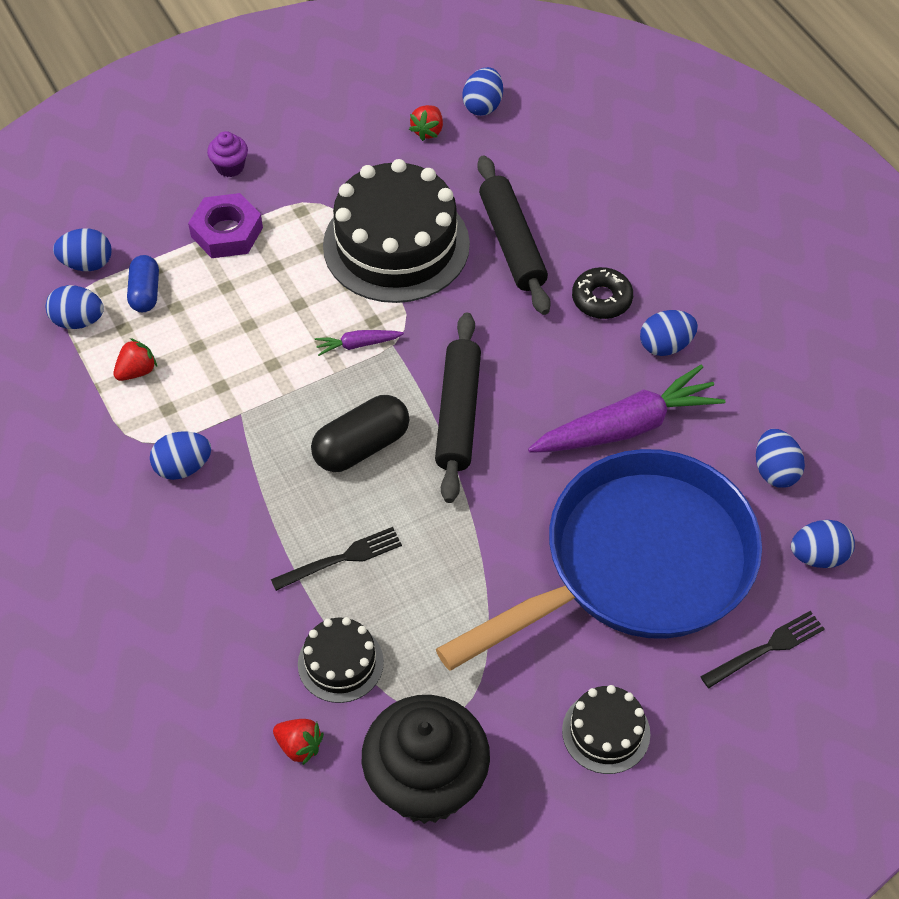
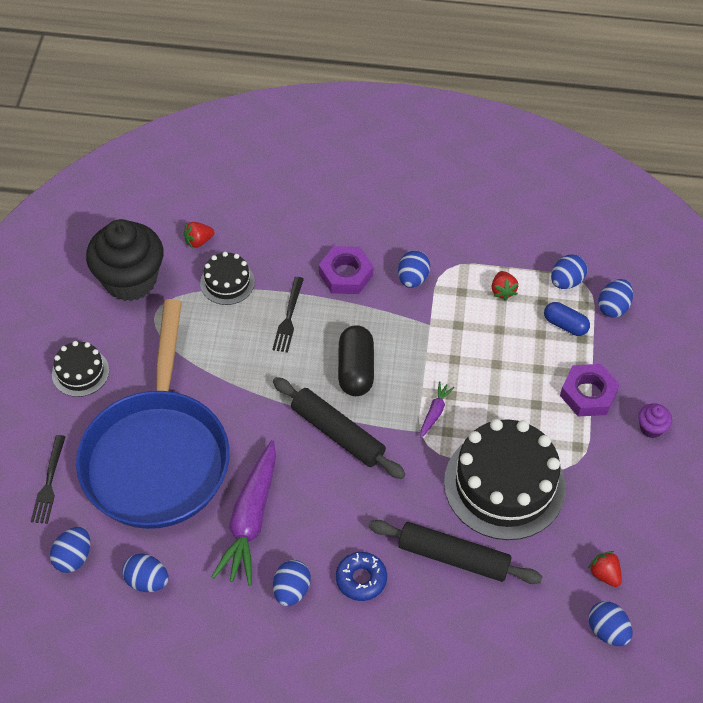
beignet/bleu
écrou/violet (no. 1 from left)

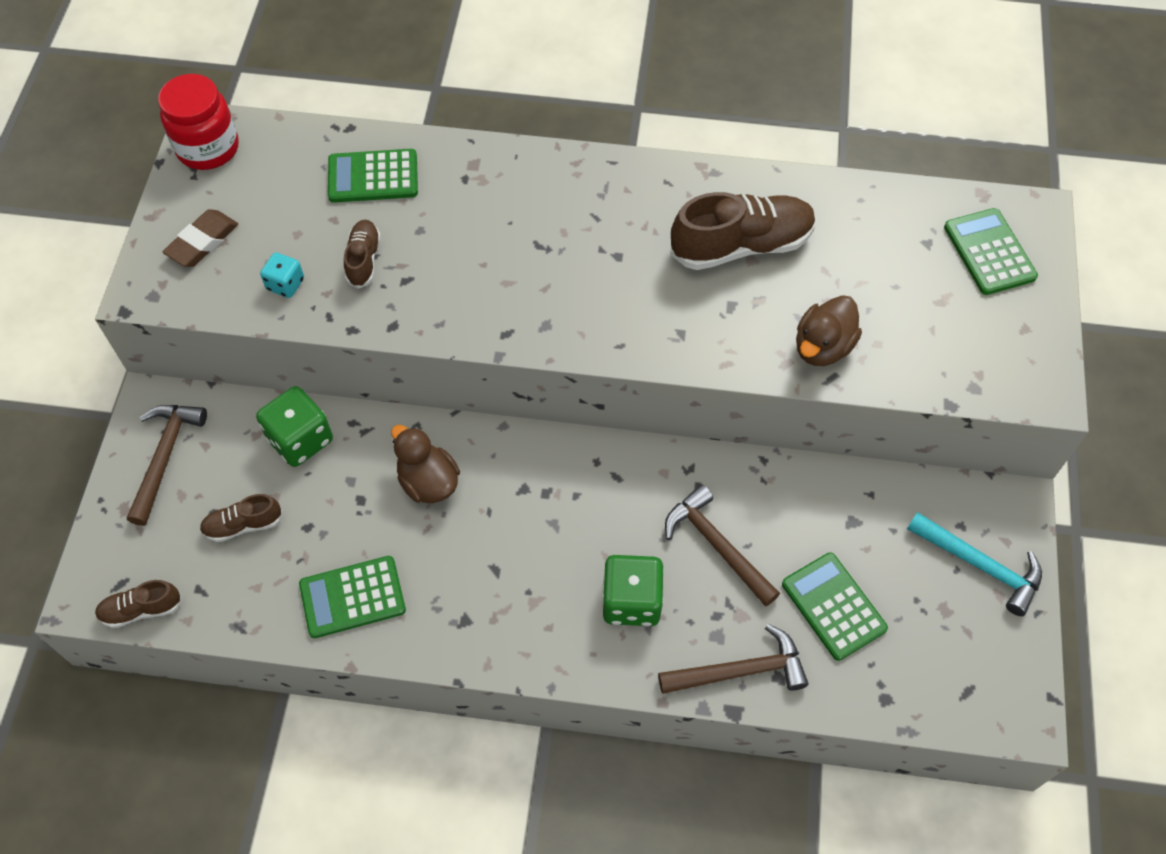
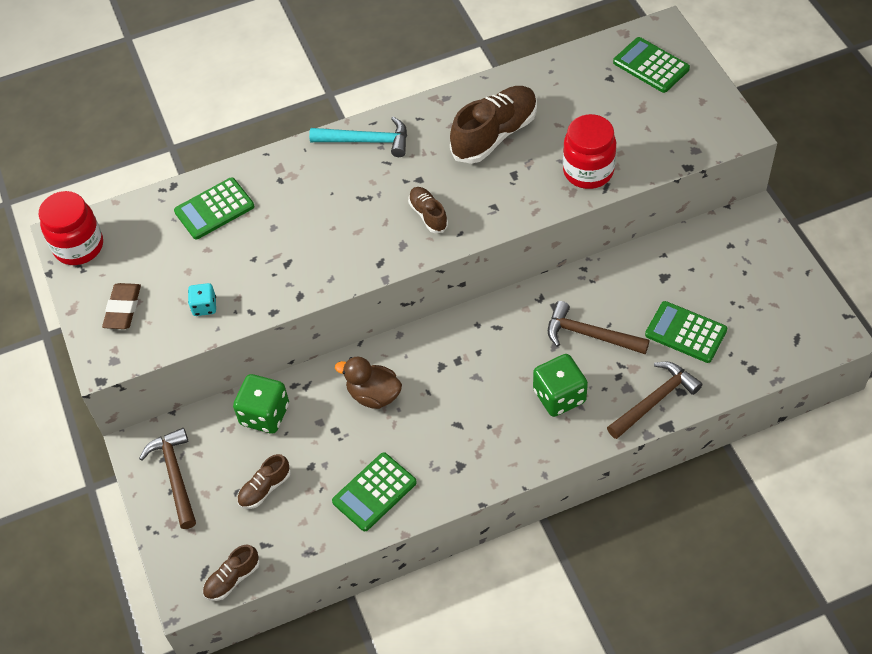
chaussure/marron (no. 3 from left)
bocal/rouge (no. 2 from left)
marteau/turquoise

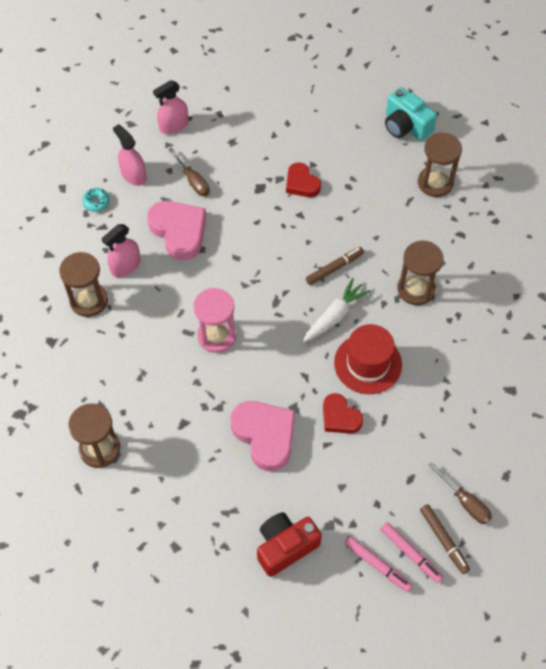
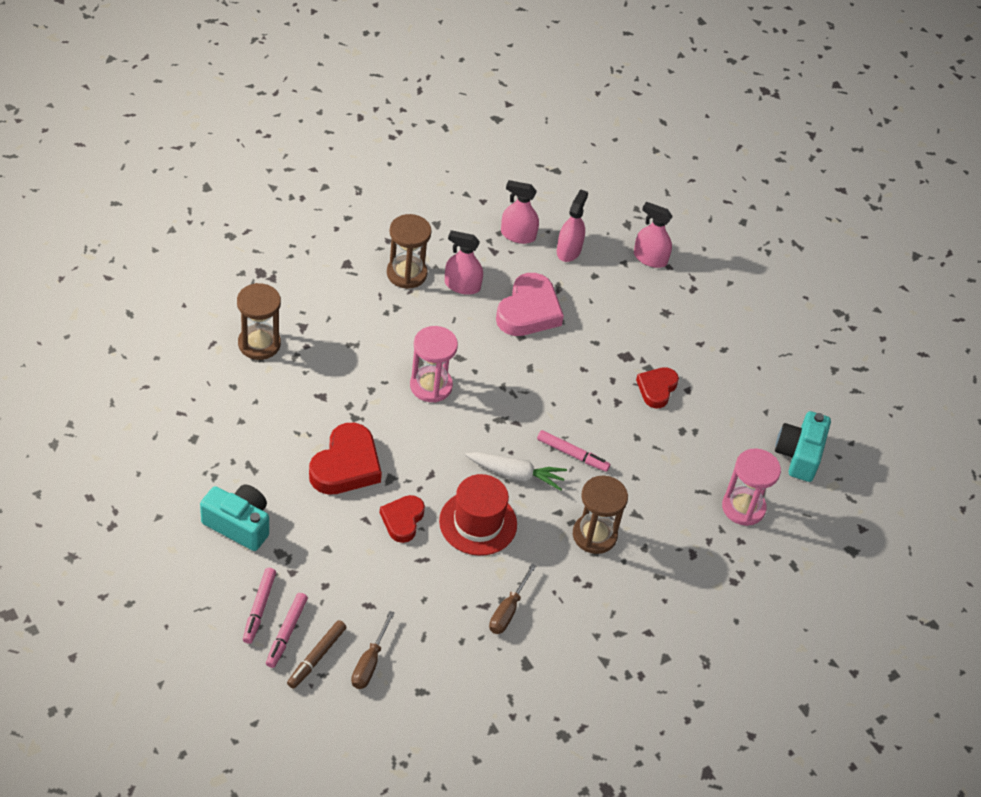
vaporisateur/rose (no. 2 from left)
tournevis/marron (no. 2 from left)
cœur/rouge (no. 1 from left)
appareil photo/turquoise (no. 1 from left)
feutre/rose (no. 3 from left)
sablier/rose (no. 2 from left)

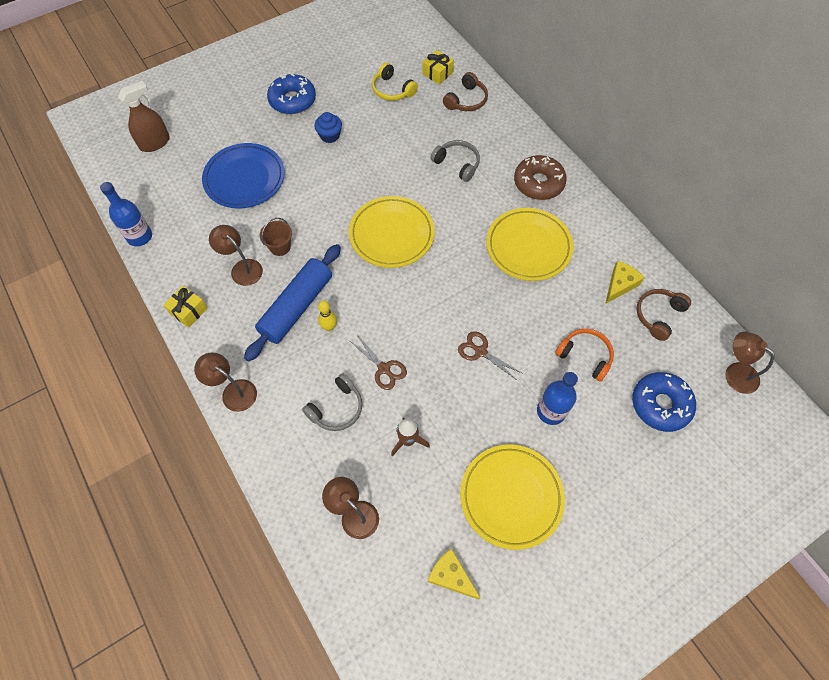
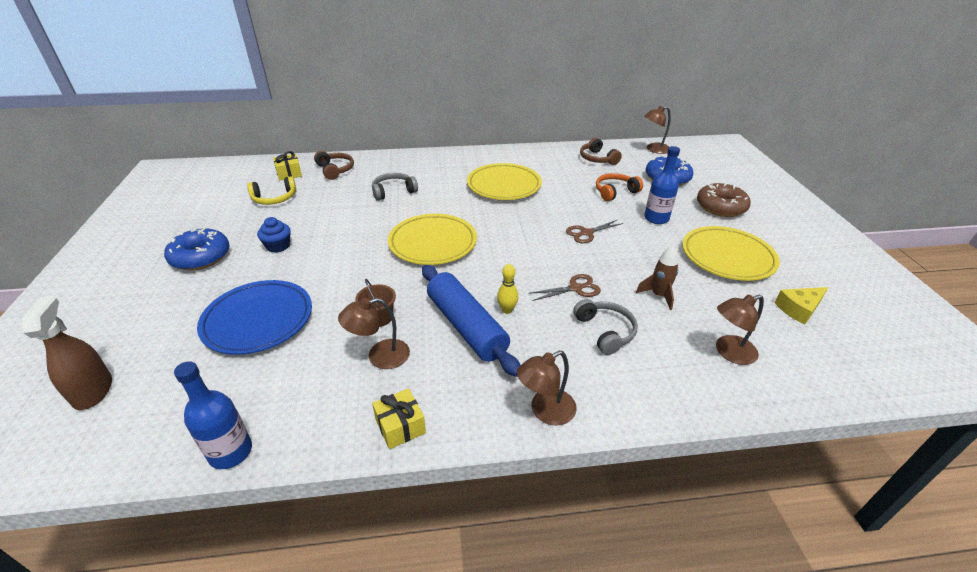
beignet/marron
fromage/jaune (no. 2 from left in the first image)

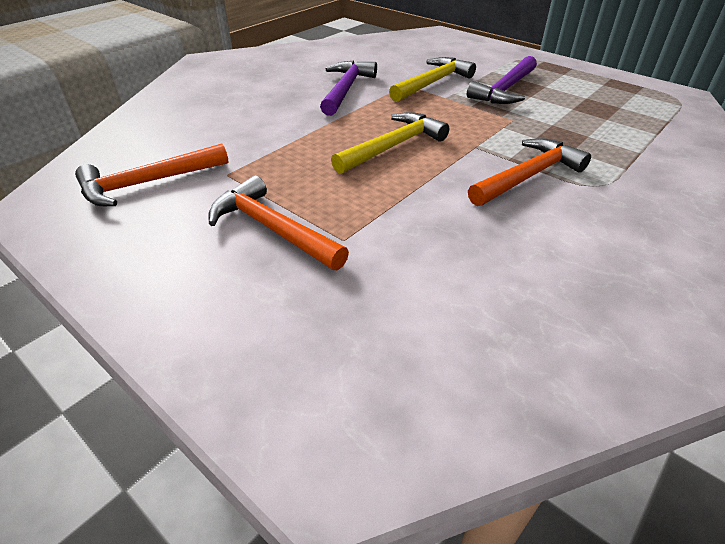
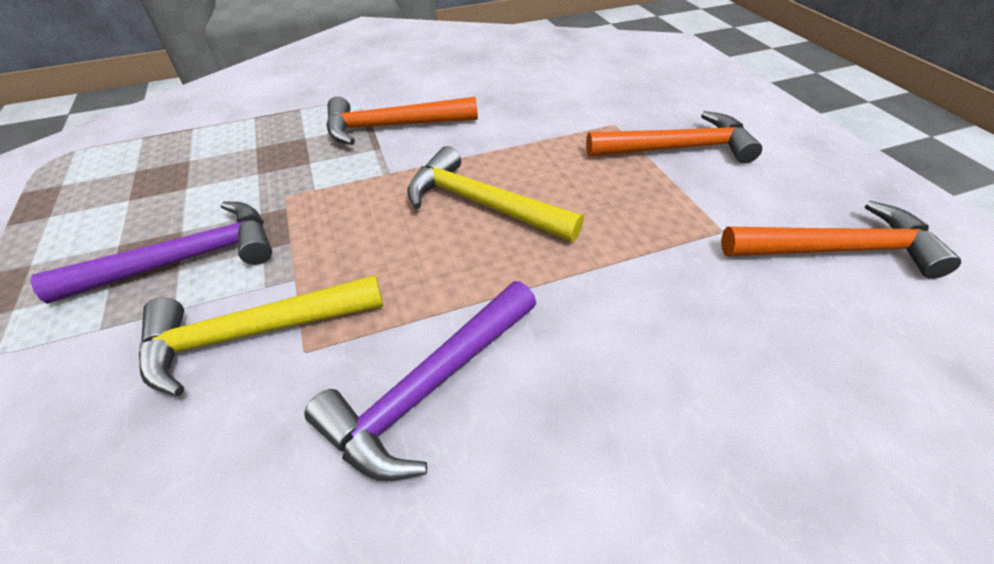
marteau/orange (no. 2 from left)
marteau/jaune (no. 2 from left)

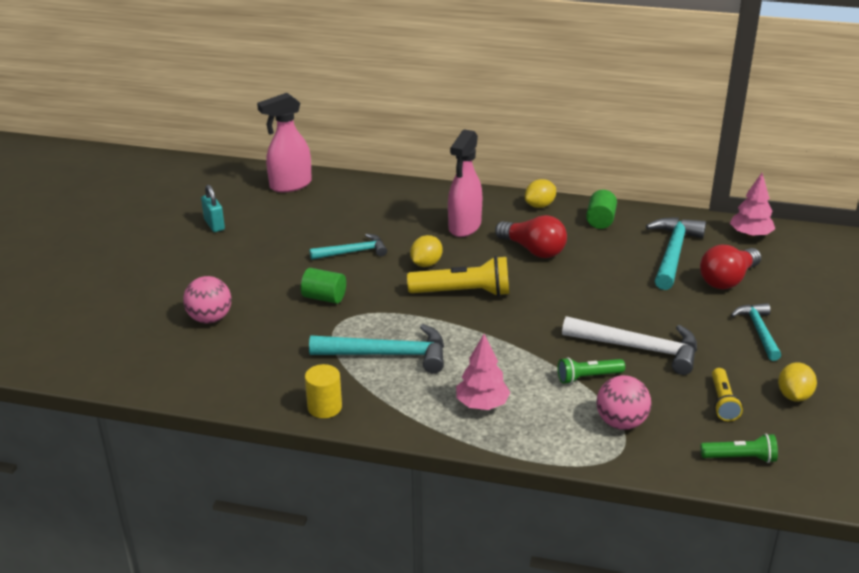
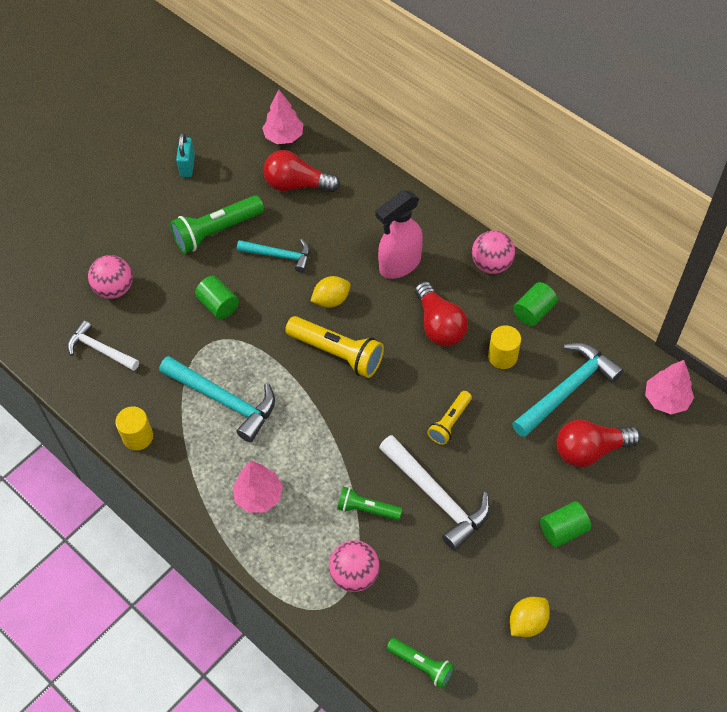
arbre/rose (no. 2 from left)
balle/rose (no. 3 from left)
lampe de poche/jaune (no. 2 from left)
cylindre/vert (no. 3 from left)
marteau/blanc (no. 1 from left)
lampe de poche/vert (no. 1 from left)
ampoule/rouge (no. 1 from left)
cylindre/jaune (no. 2 from left)

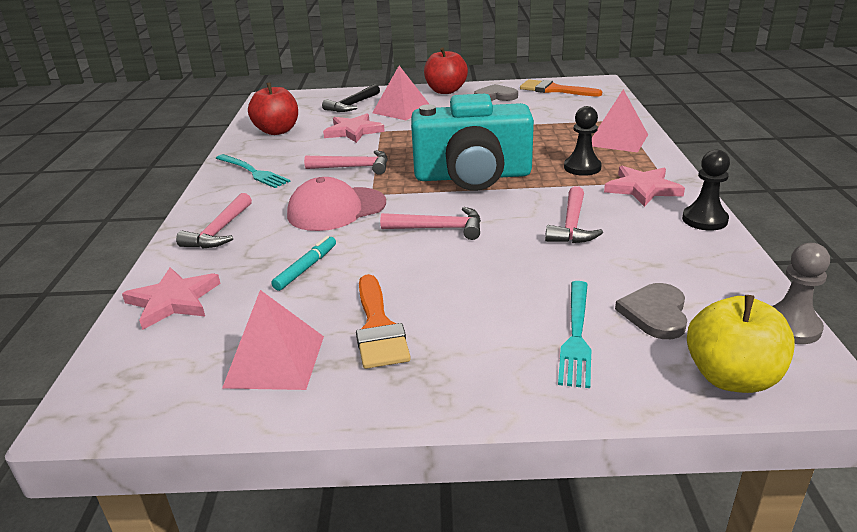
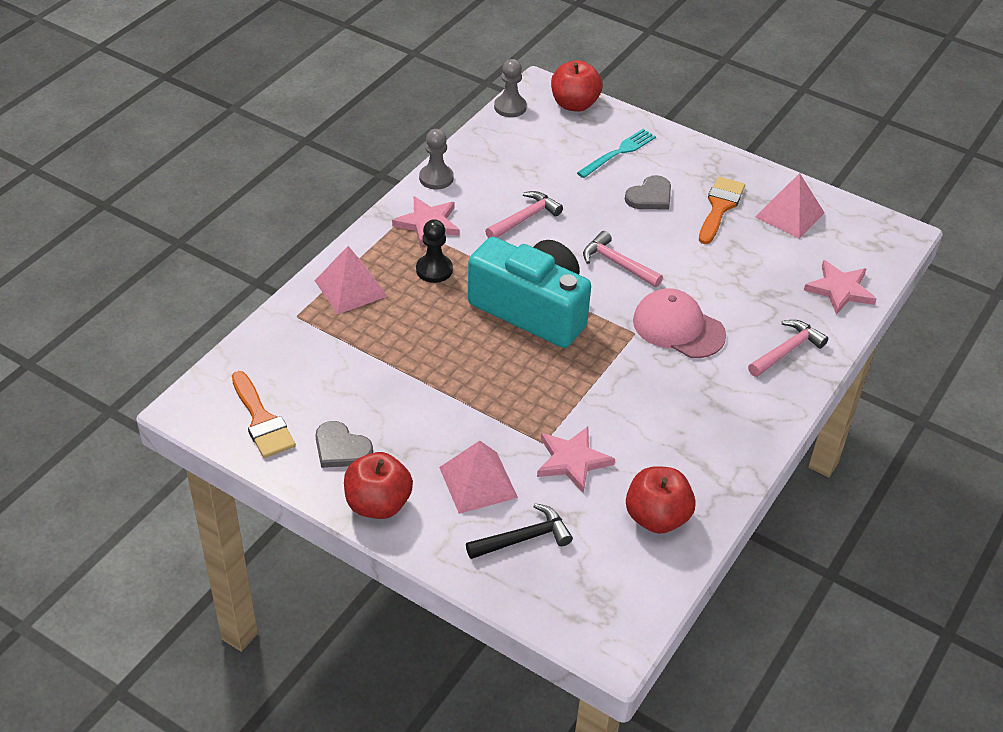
fourchette/turquoise (no. 1 from left in the first image)
feutre/turquoise
casquette/rose
marteau/rose (no. 2 from left in the first image)
cœur/gris (no. 2 from left)
pion/gris (no. 1 from left)
pomme/rouge (no. 2 from left)

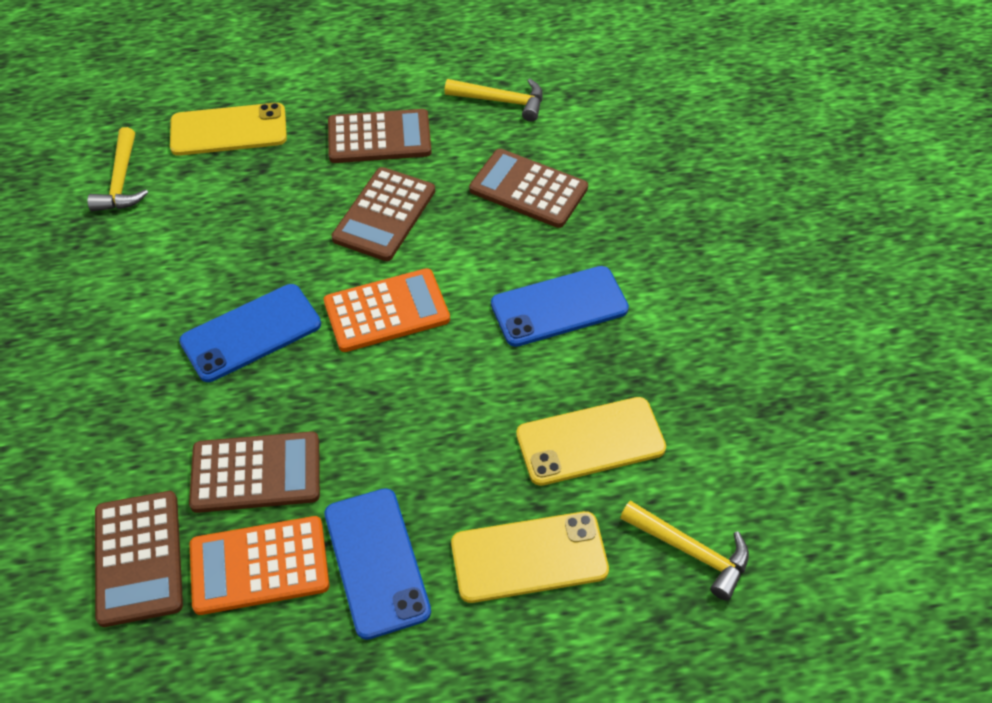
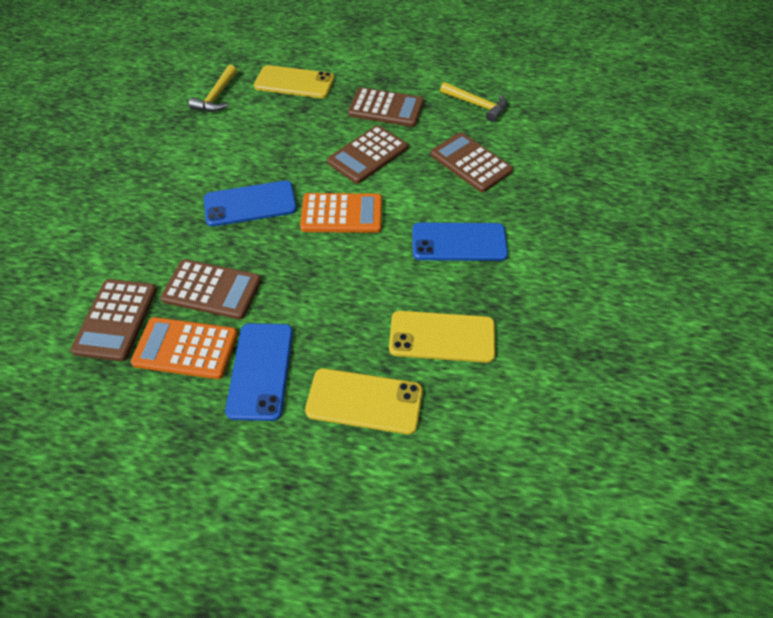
marteau/jaune (no. 3 from left in the first image)

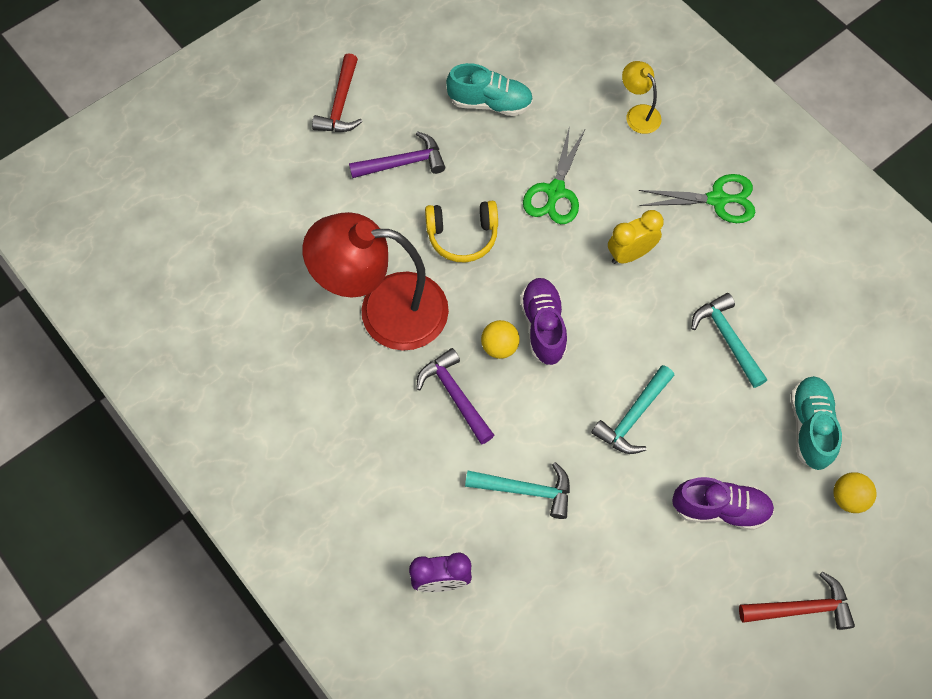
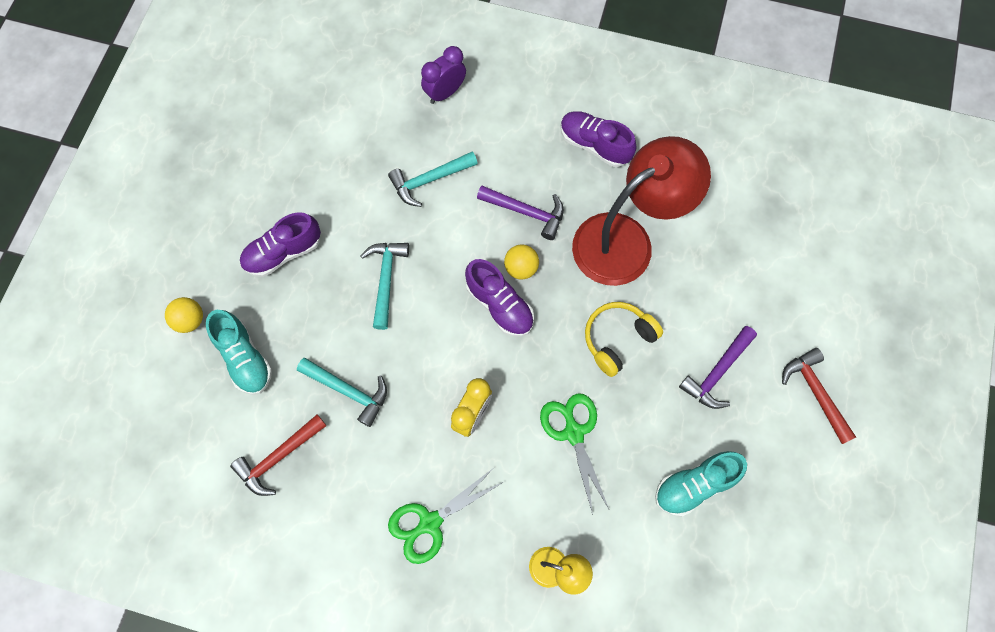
marteau/rouge (no. 1 from left)
chaussure/violet (no. 3 from left)

